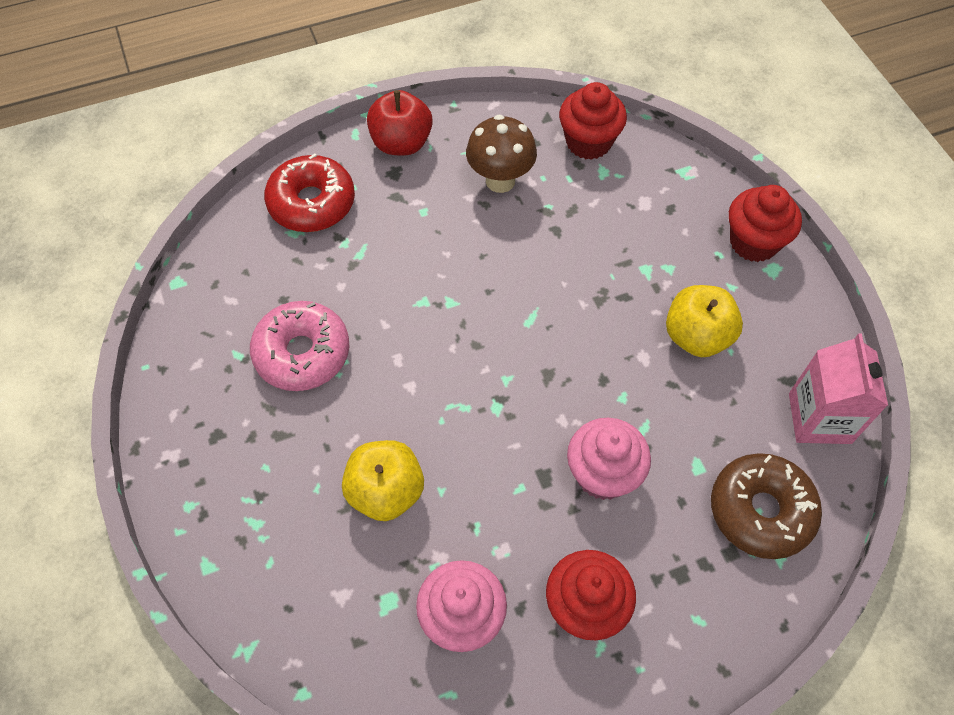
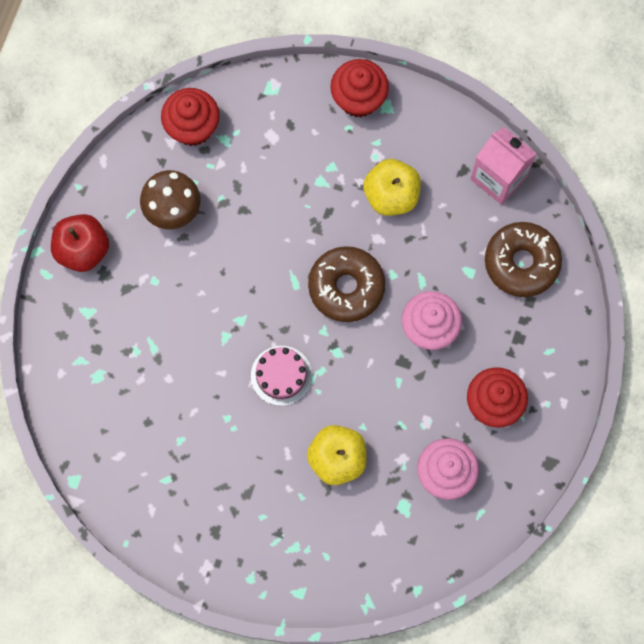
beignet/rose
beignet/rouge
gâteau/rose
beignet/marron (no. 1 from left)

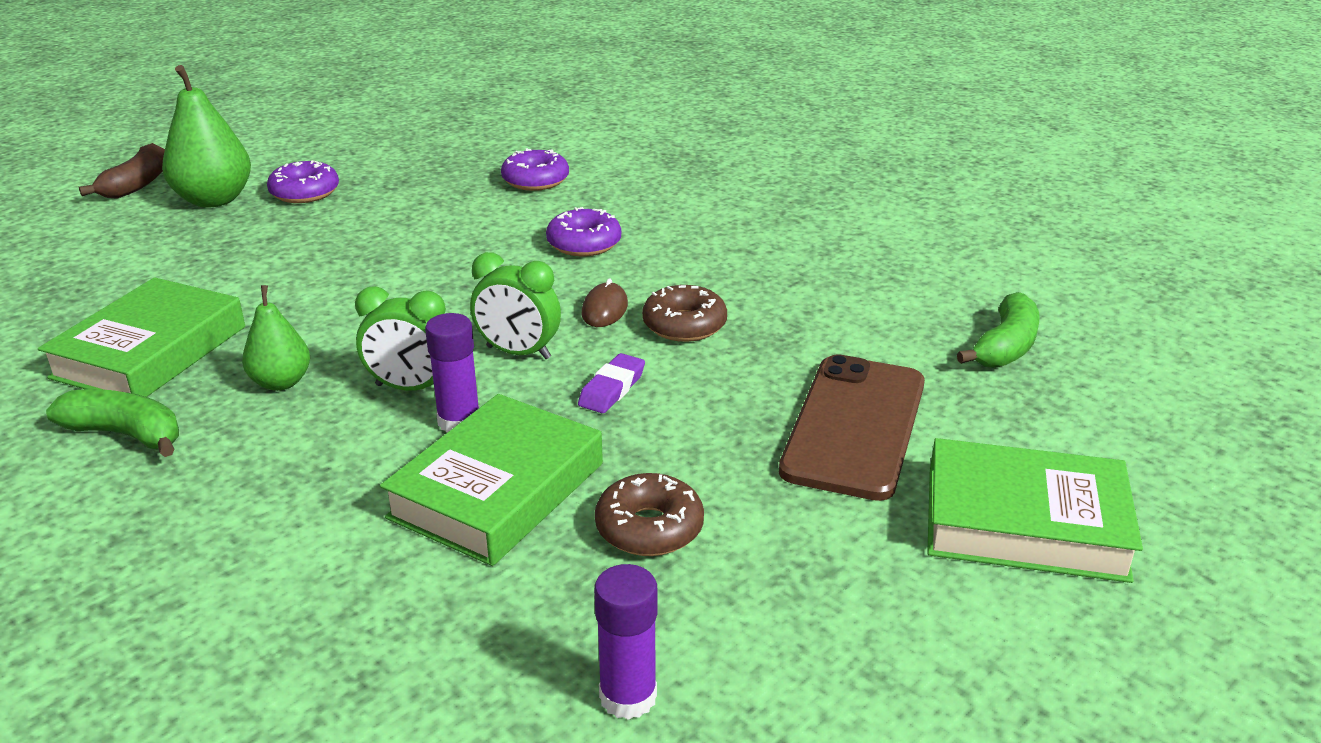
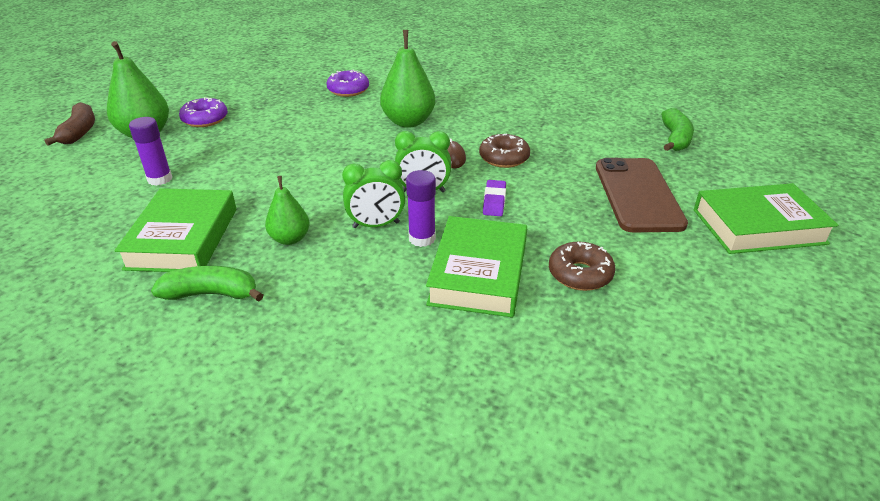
poire/vert (no. 3 from left)
bâton de colle/violet (no. 1 from left)

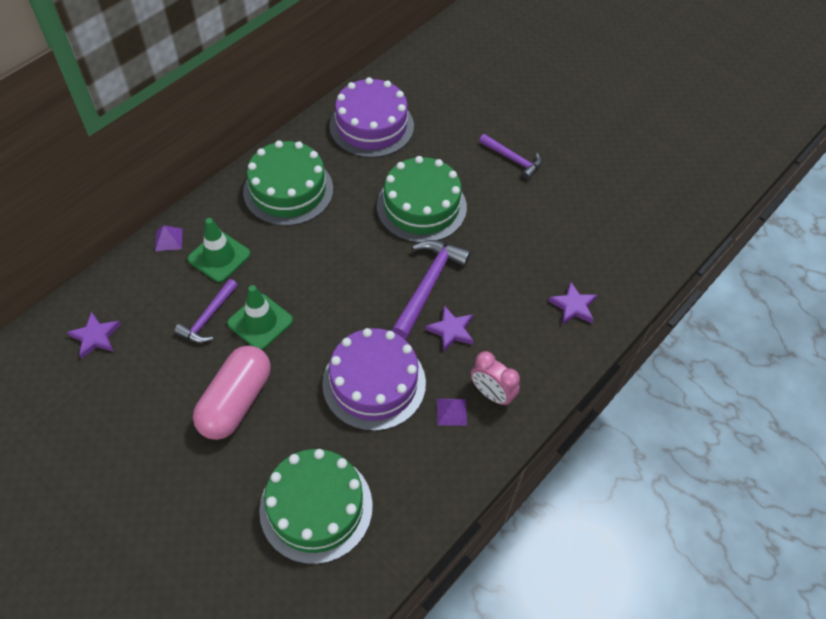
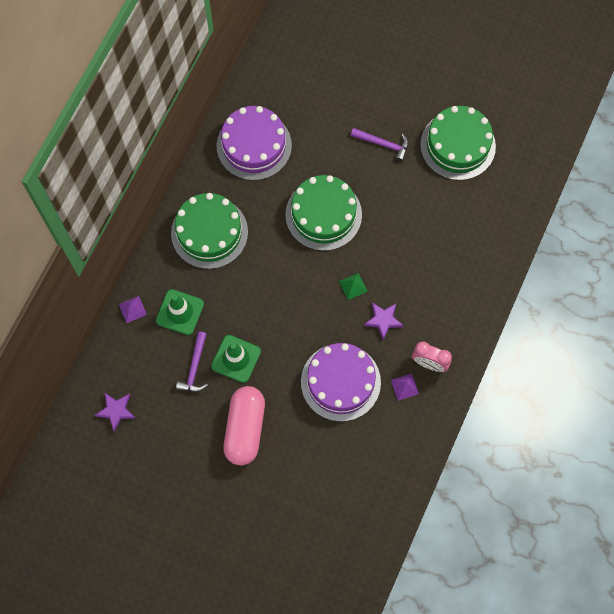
gâteau/vert (no. 3 from left)
pyramide/vert
étoile/violet (no. 3 from left in the first image)

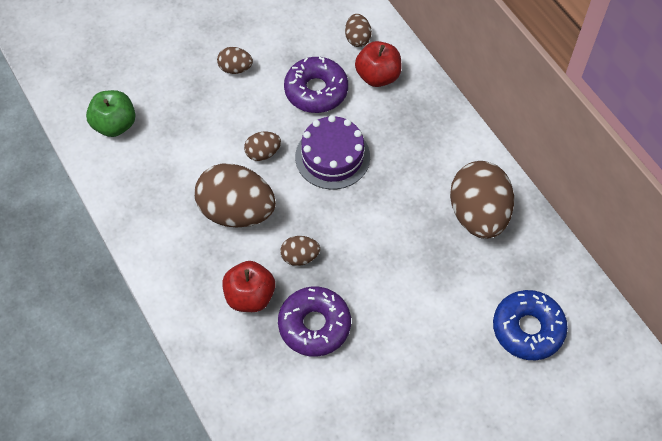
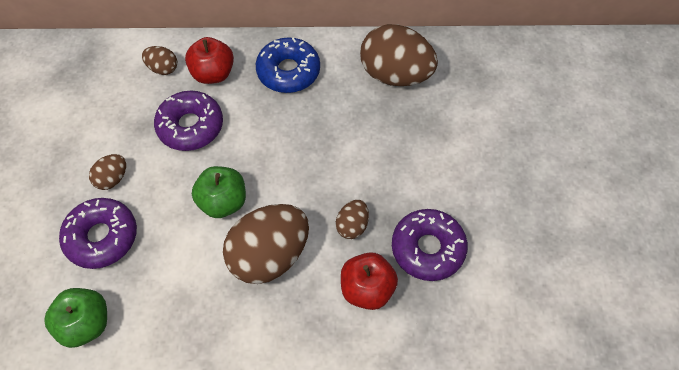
pomme/vert (no. 2 from left)
gâteau/violet
beignet/bleu
beignet/violet (no. 1 from left)

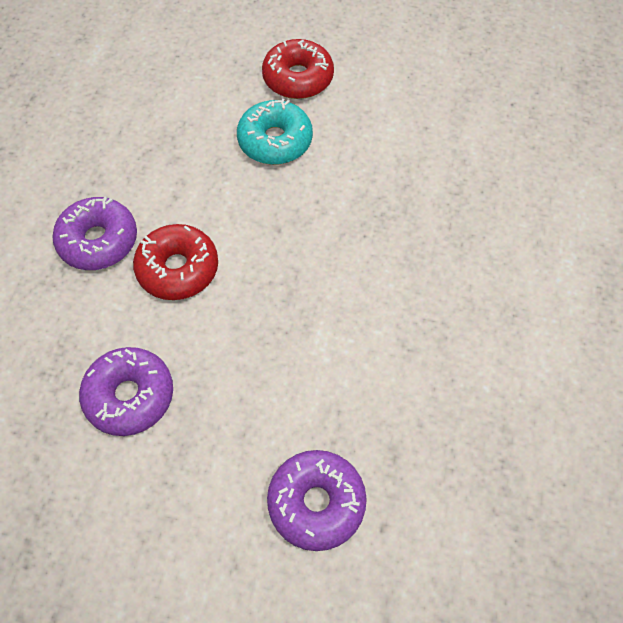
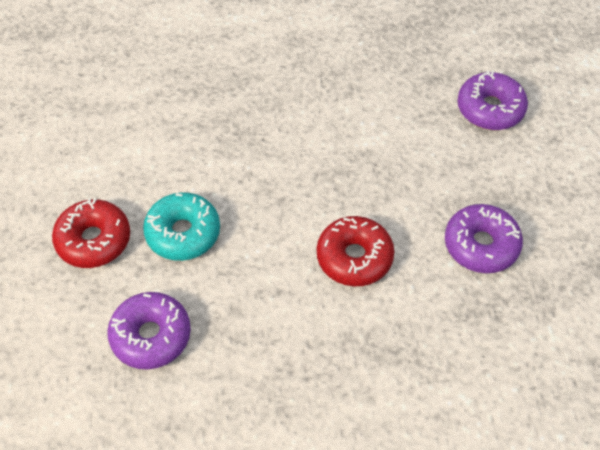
beignet/violet (no. 1 from left)

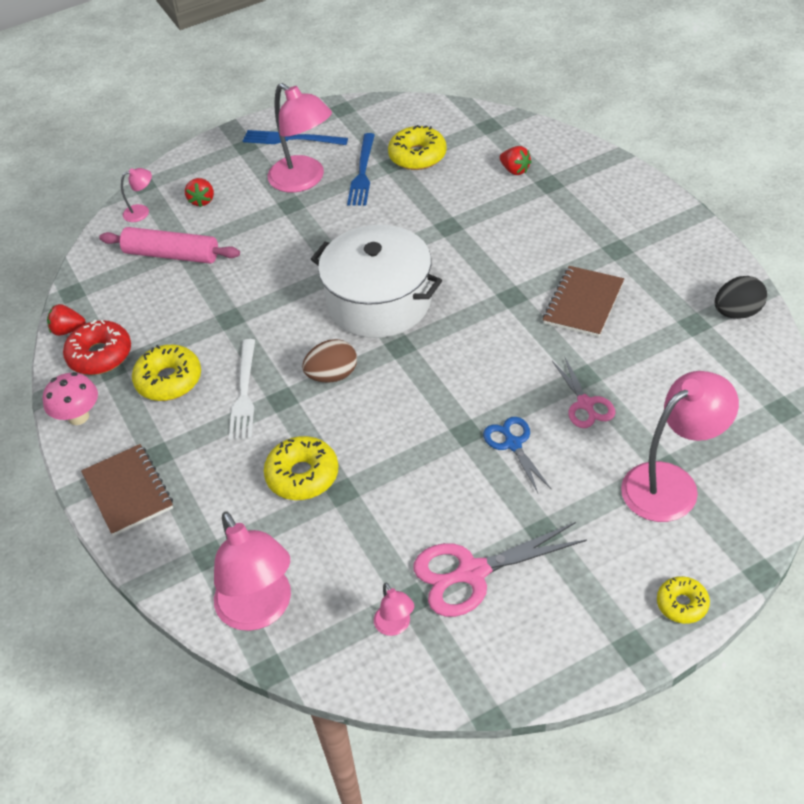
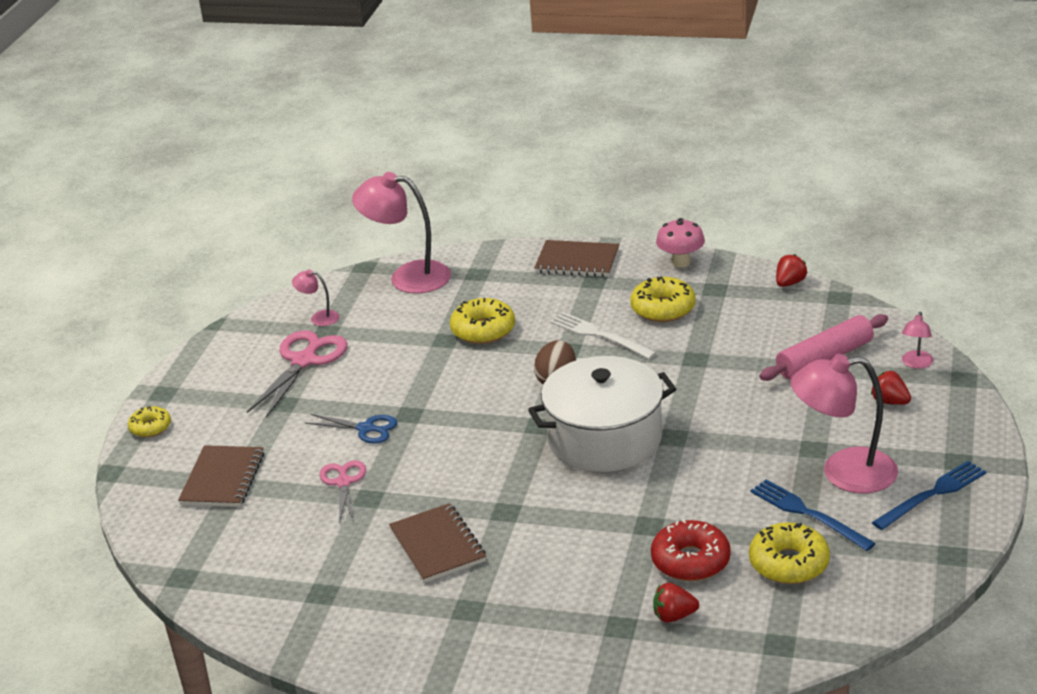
beignet/rouge
ciseaux/rose (no. 2 from left)
carnet/marron (no. 1 from left)
œuf/noir

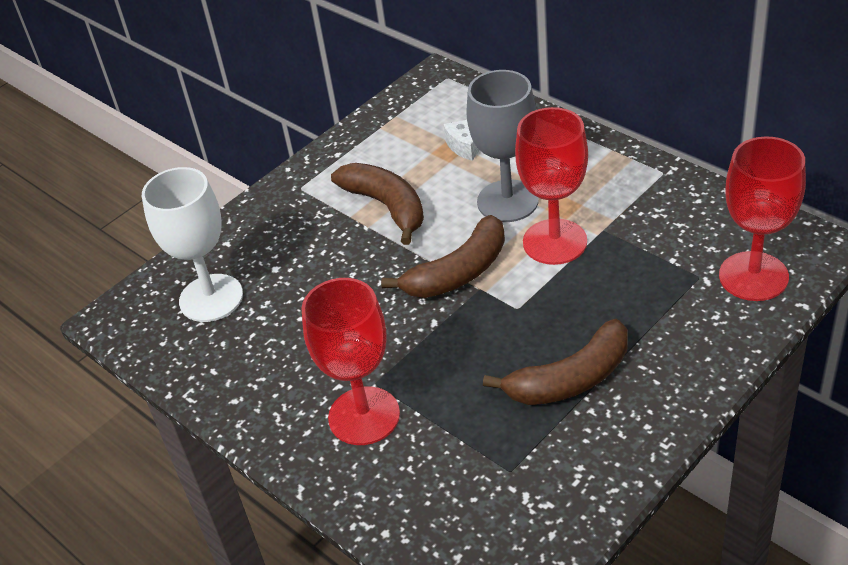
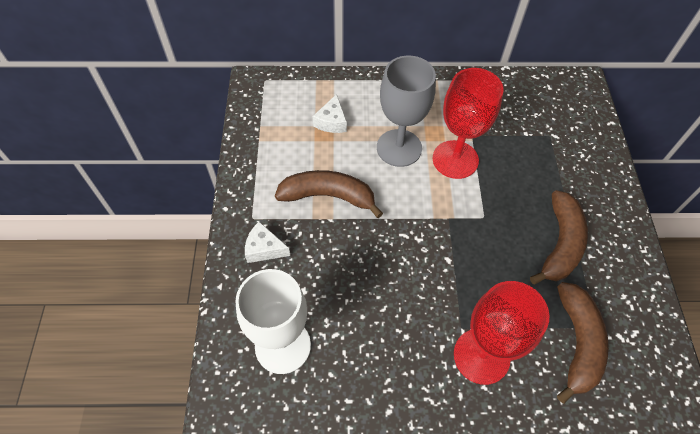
banane/marron (no. 3 from left)
verre à pied/rouge (no. 3 from left in the first image)
fromage/blanc (no. 1 from left)

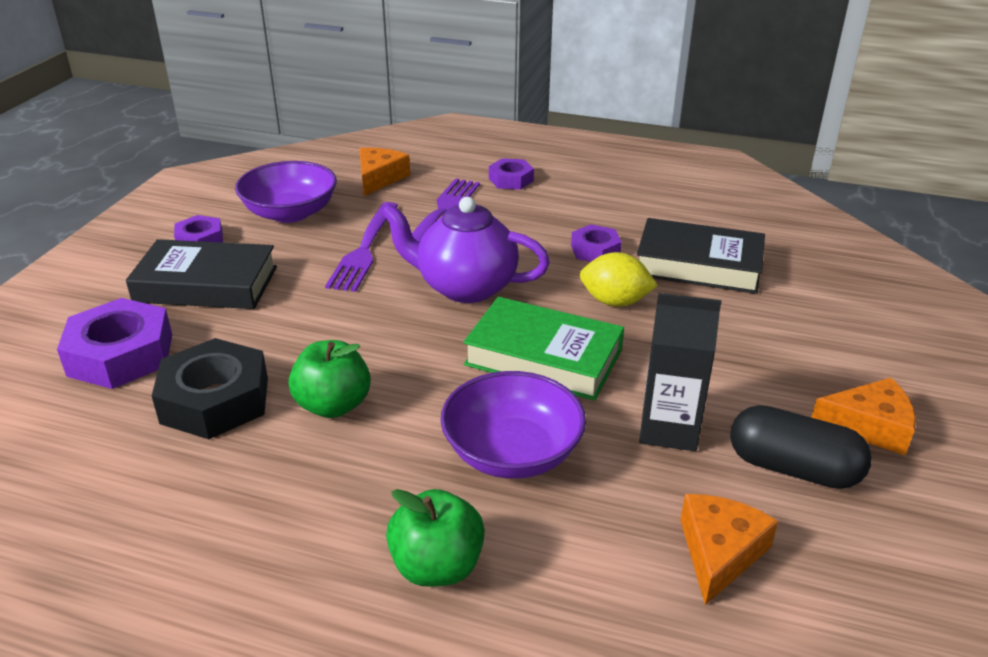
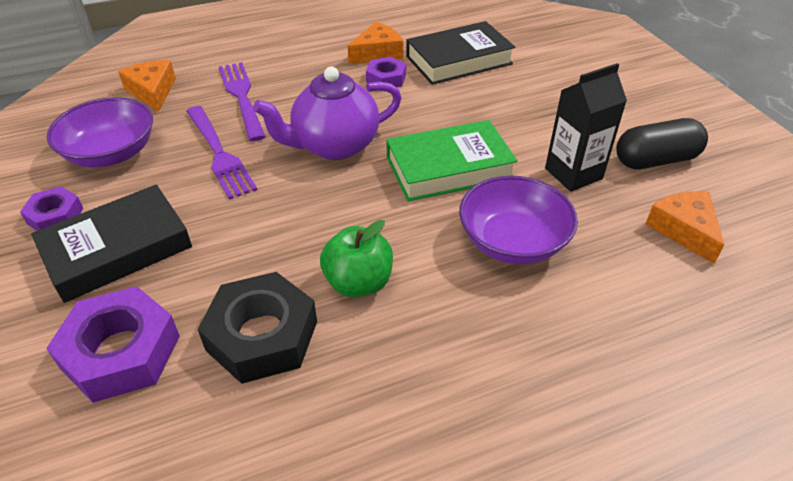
pomme/vert (no. 2 from left in the first image)
écrou/violet (no. 3 from left in the first image)
citron/jaune
fromage/orange (no. 2 from left)

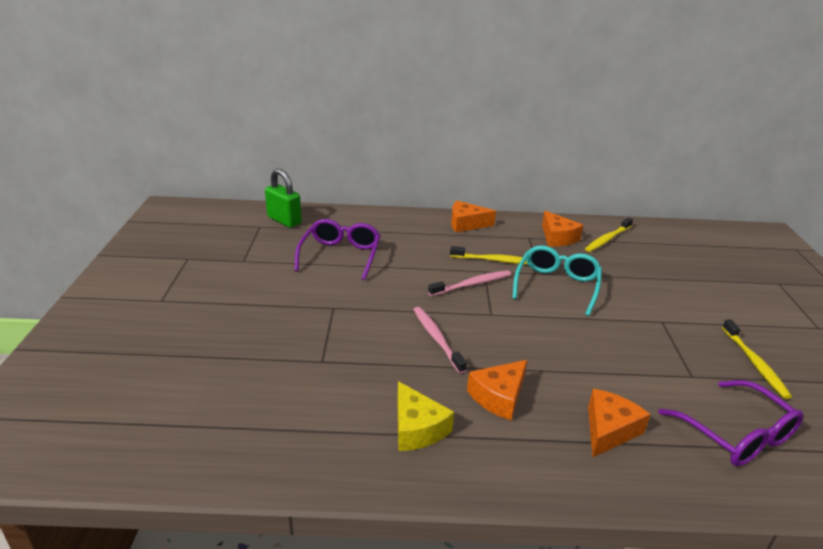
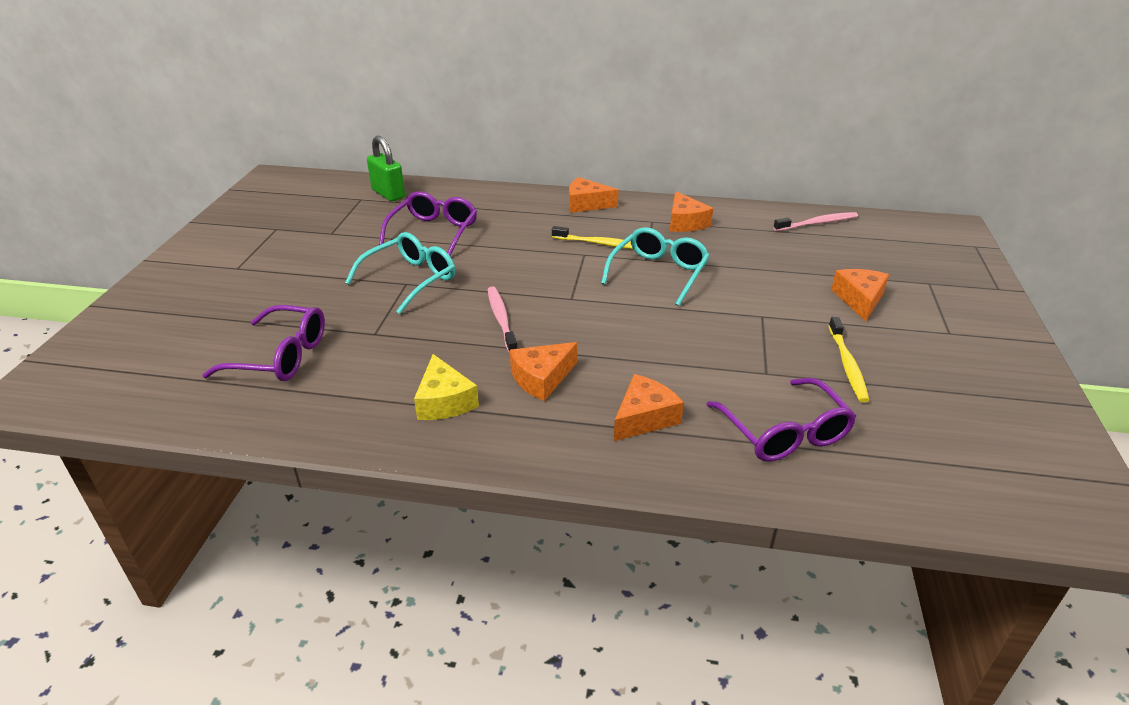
brosse à dents/rose (no. 2 from left)
brosse à dents/jaune (no. 2 from left in the first image)
lunettes/violet (no. 1 from left)
lunettes/turquoise (no. 1 from left)
fromage/orange (no. 5 from left)

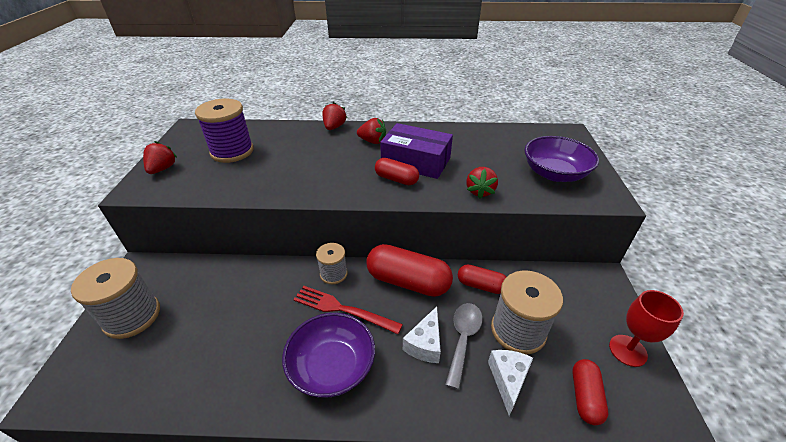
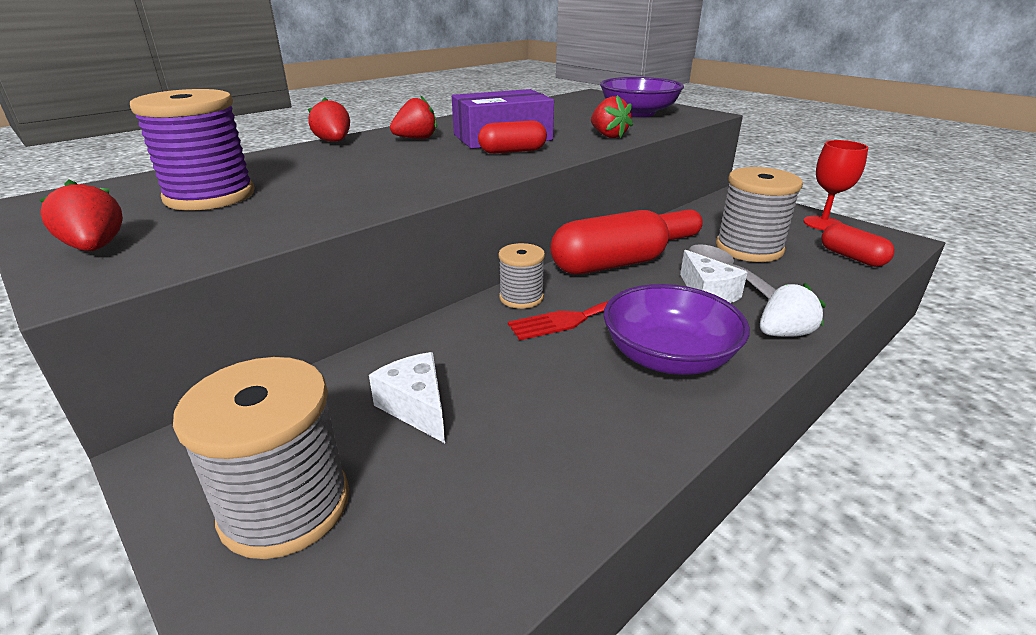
fromage/blanc (no. 1 from left)
fraise/blanc

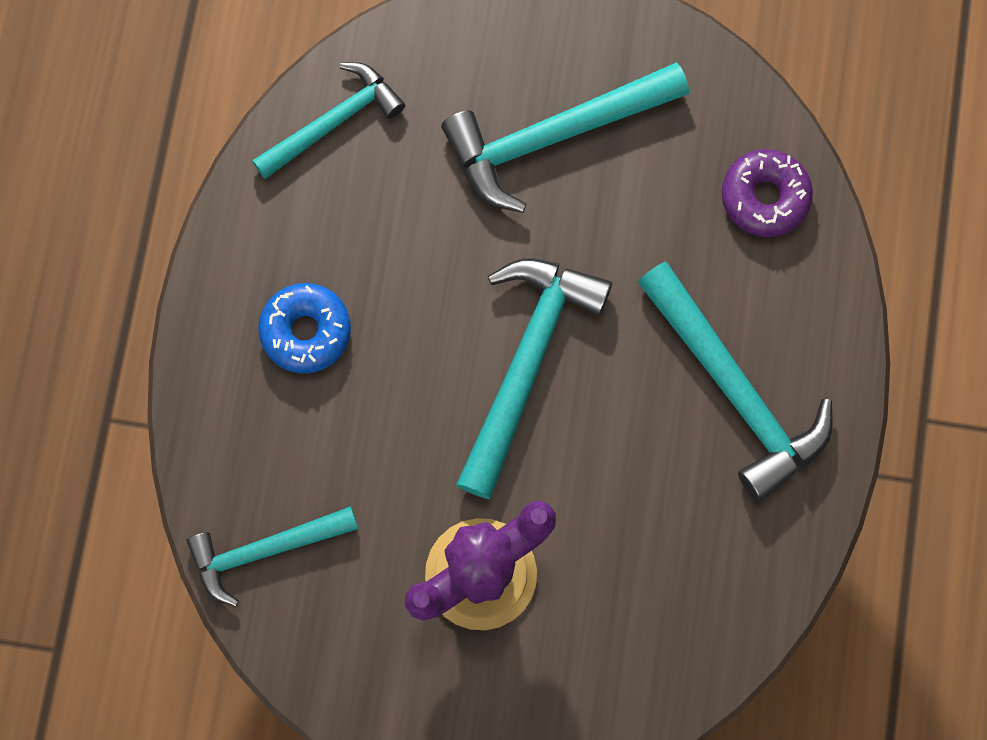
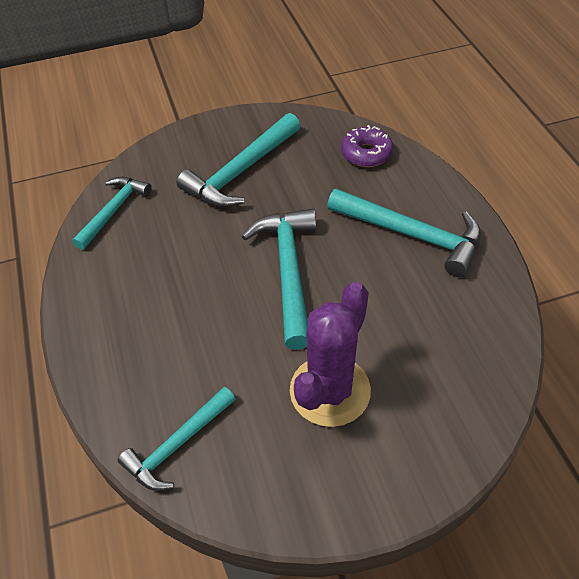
beignet/bleu

